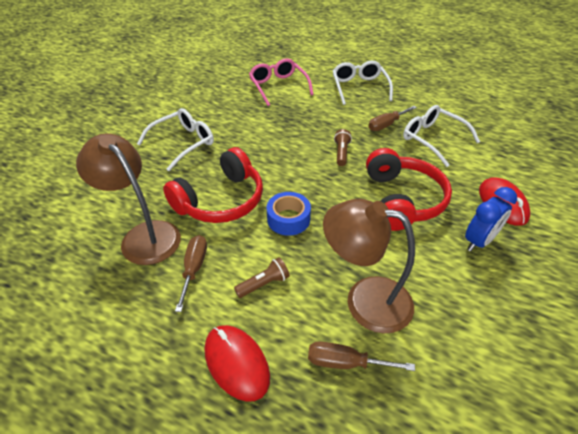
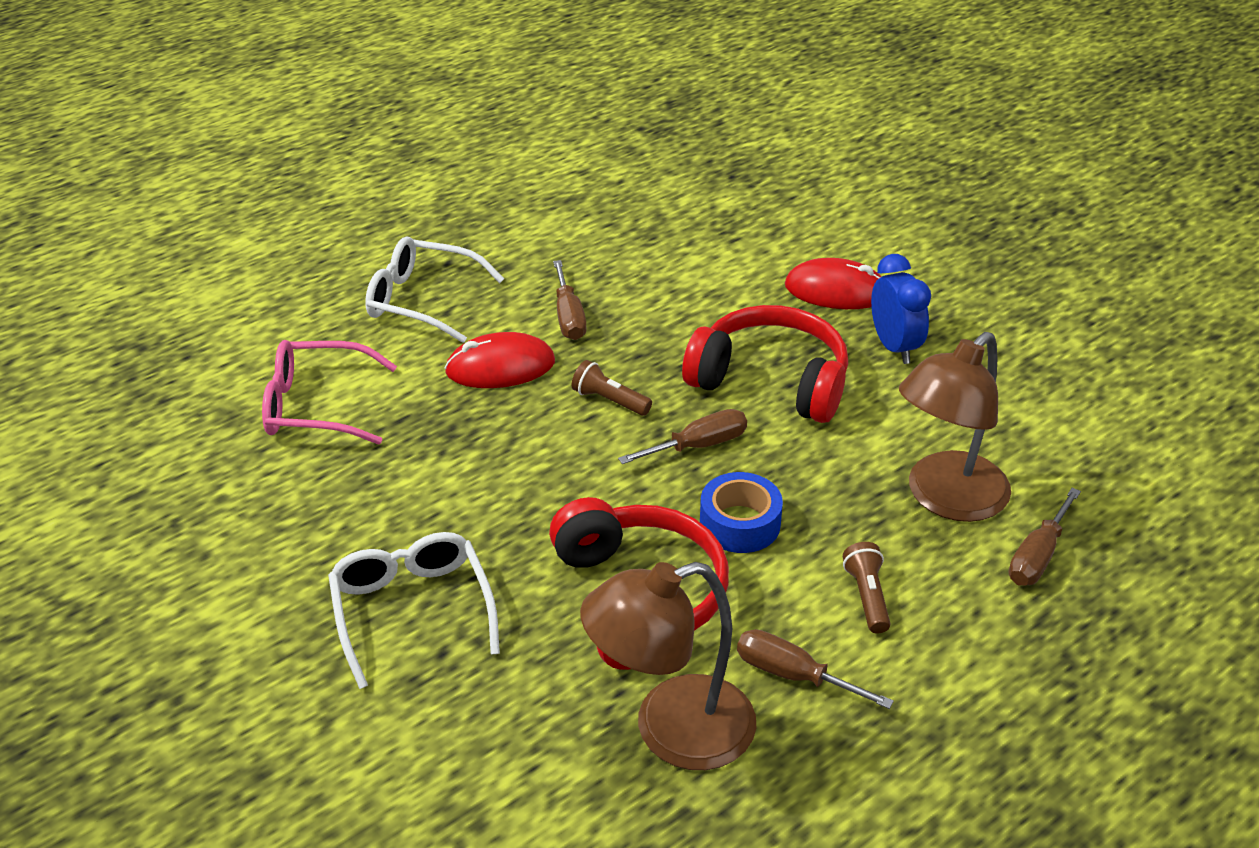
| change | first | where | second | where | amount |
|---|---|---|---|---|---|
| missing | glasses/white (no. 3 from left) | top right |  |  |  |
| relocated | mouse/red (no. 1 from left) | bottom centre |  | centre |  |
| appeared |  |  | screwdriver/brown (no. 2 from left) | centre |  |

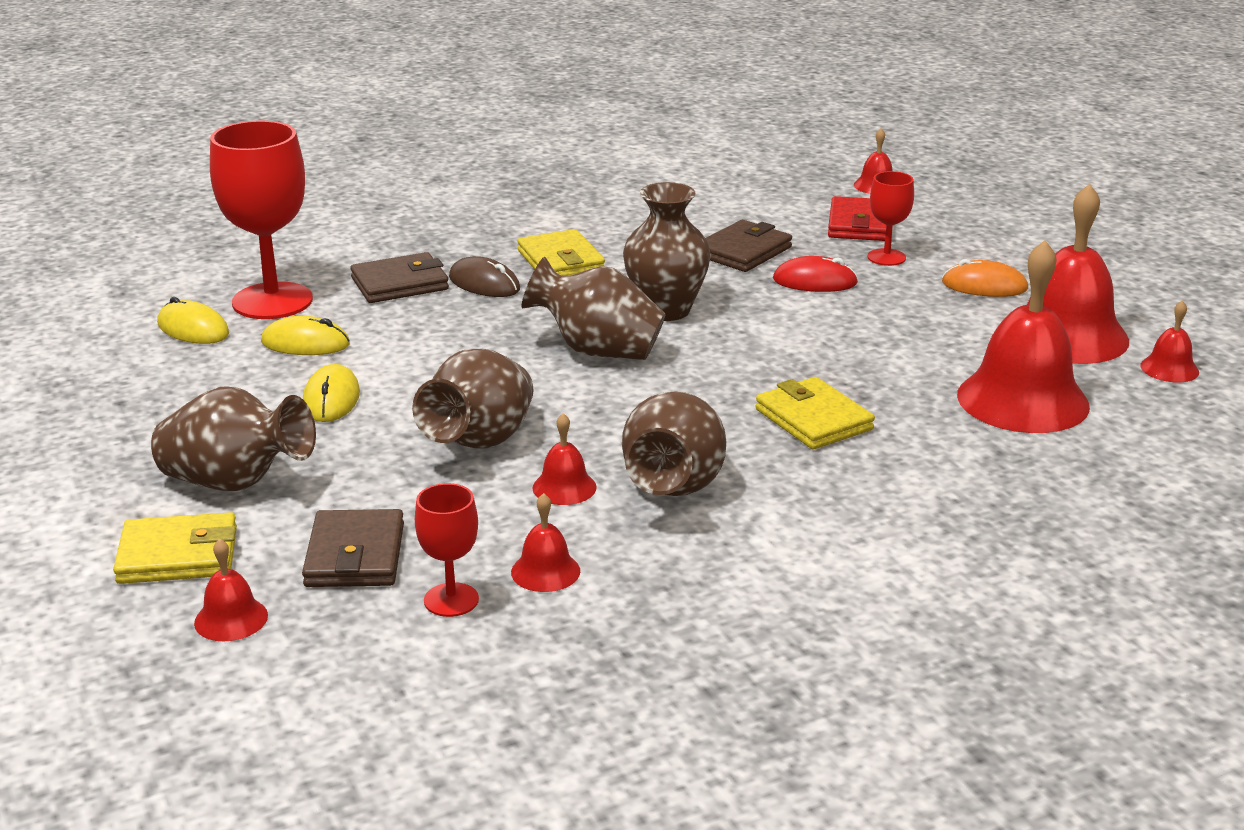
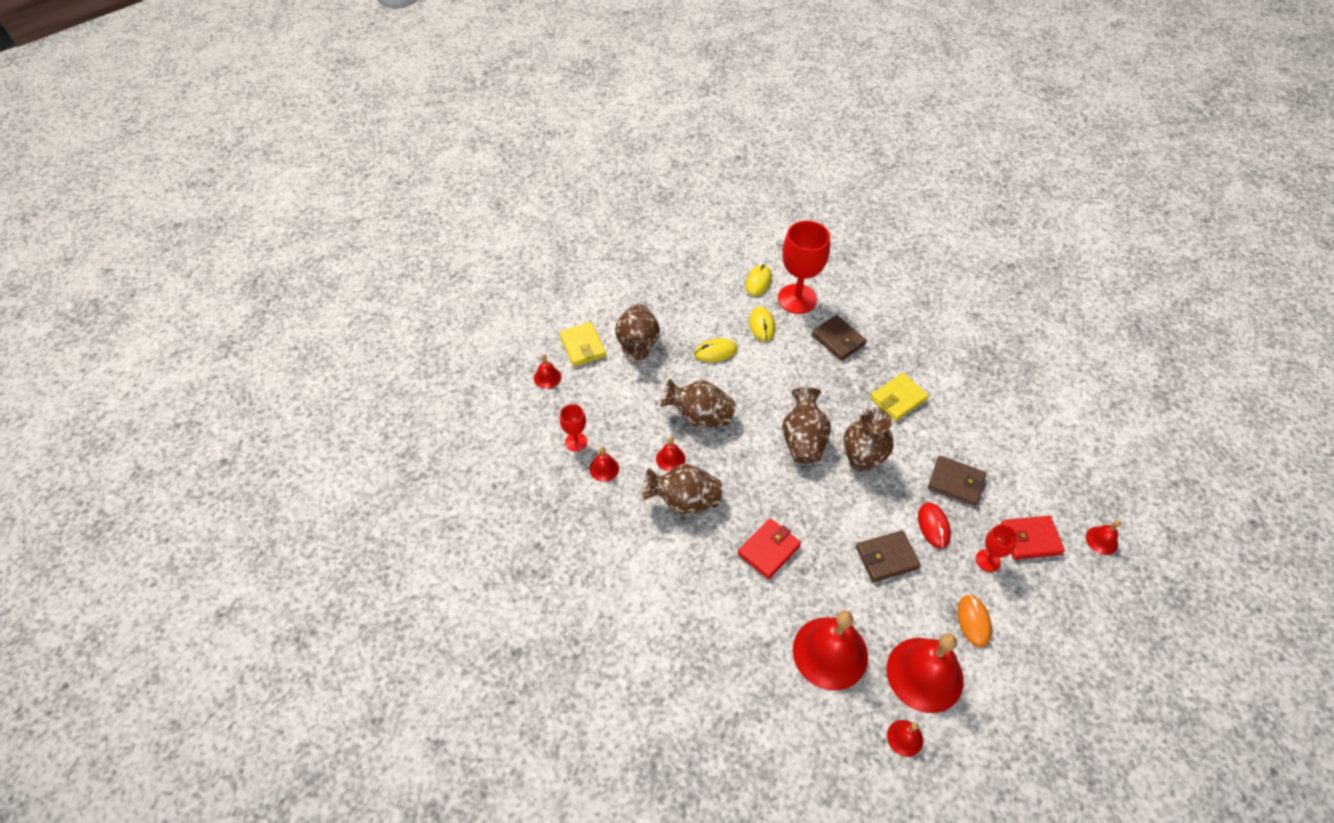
| change | first | where | second | where | amount |
|---|---|---|---|---|---|
| missing | mouse/brown | top centre |  |  |  |
| colour | wallet/yellow (no. 3 from left) | centre | wallet/red (no. 1 from left) | centre |  |
| relocated | wallet/brown (no. 1 from left in the first image) | middle left | wallet/brown (no. 2 from left) | bottom centre |  |

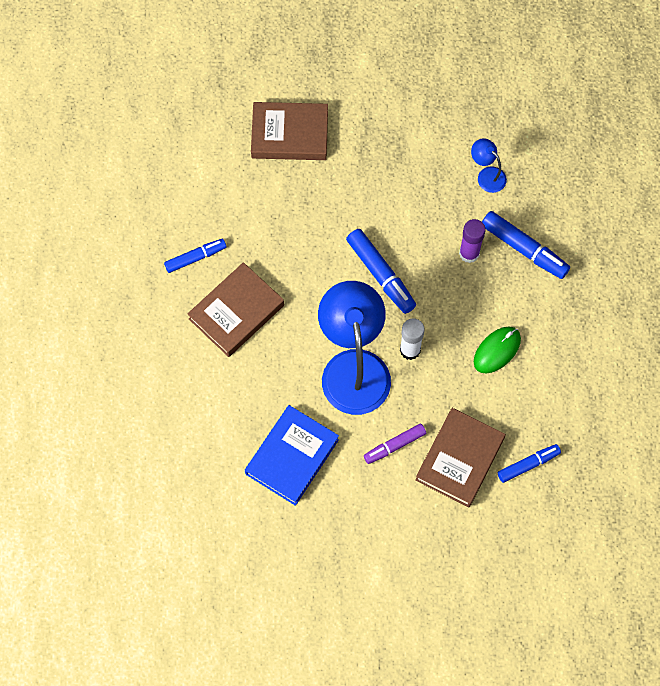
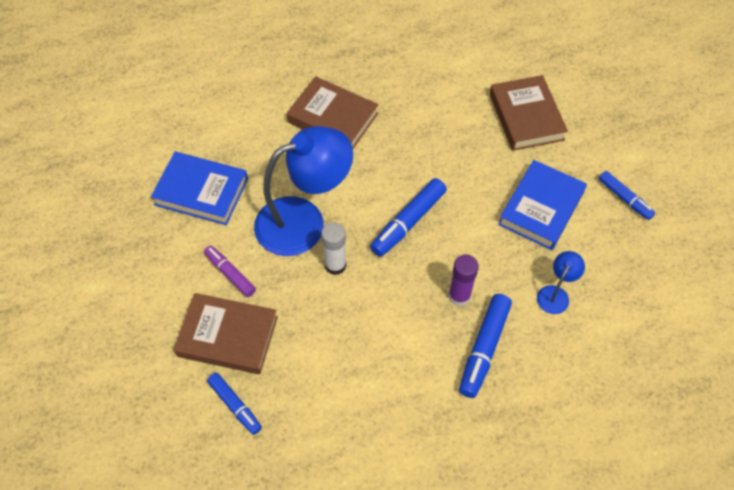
| change | first | where | second | where | amount |
|---|---|---|---|---|---|
| relocated | marker/blue (no. 1 from left in the first image) | middle left | marker/blue (no. 4 from left) | middle right |  |
| missing | mouse/green | middle right |  |  |  |
| appeared |  |  | book/blue (no. 2 from left) | middle right |  |

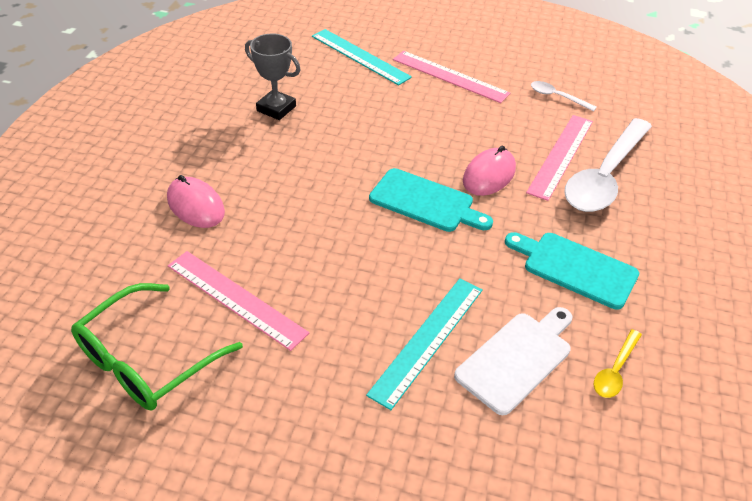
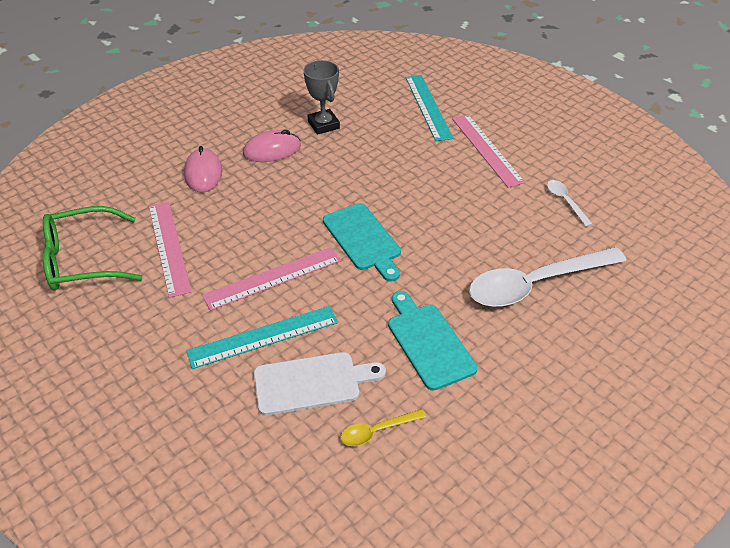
| change | first | where | second | where | amount |
|---|---|---|---|---|---|
| relocated | ruler/pink (no. 3 from left in the first image) | top right | ruler/pink (no. 2 from left) | centre |  |
| relocated | mouse/pink (no. 2 from left) | centre |  | top centre |  |

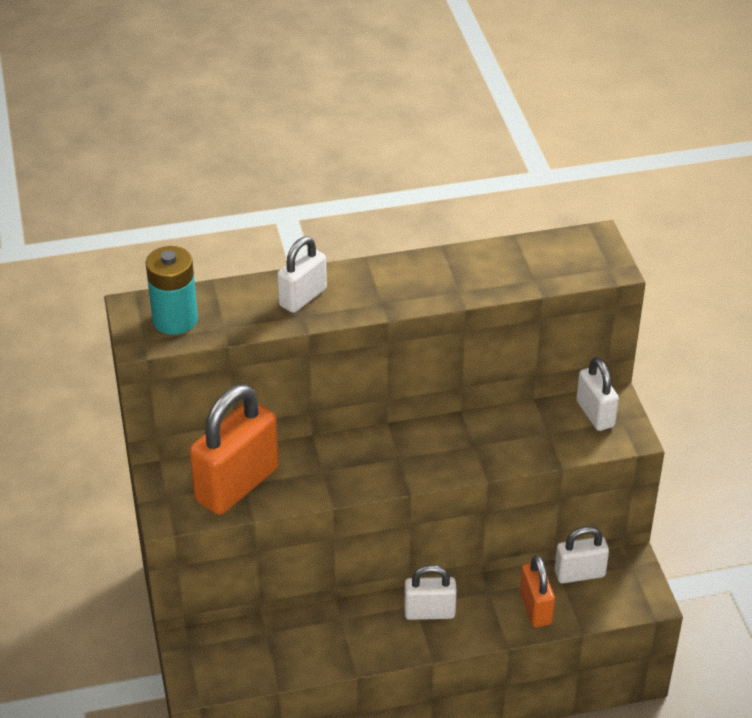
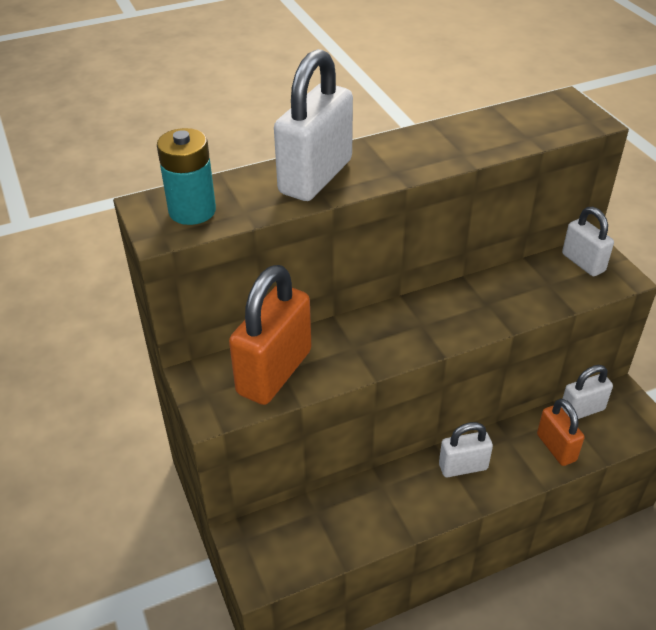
| change | first | where | second | where | amount |
|---|---|---|---|---|---|
| size | padlock/white (no. 1 from left) | centre |  | top centre | x1.74 |

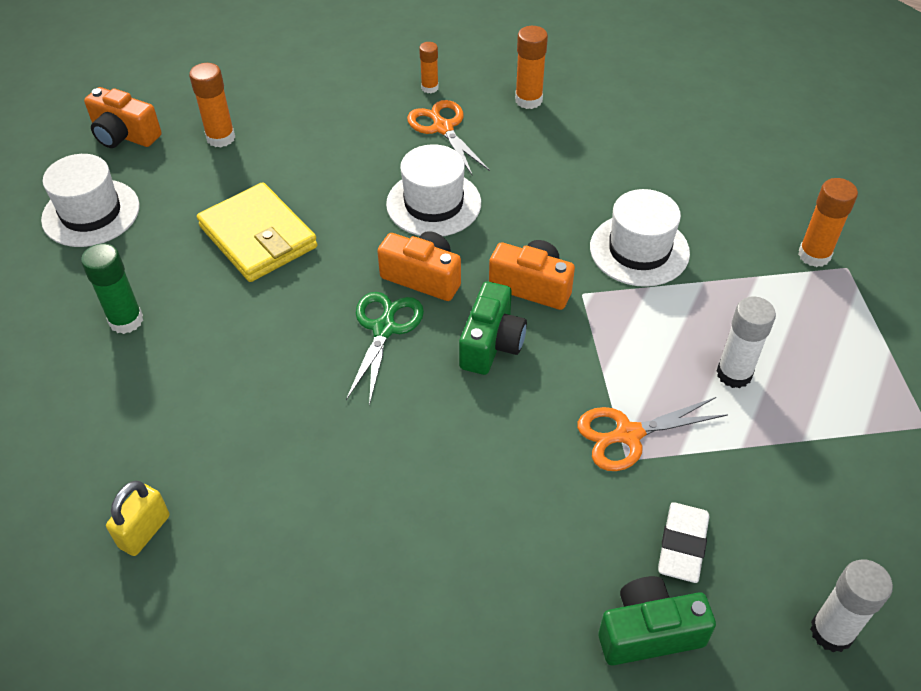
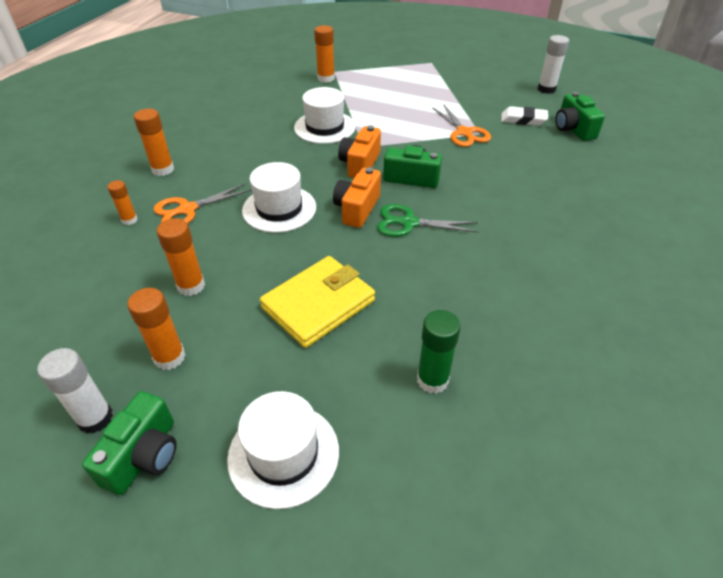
| change | first | where | second | where | amount |
|---|---|---|---|---|---|
| colour | camera/orange (no. 1 from left) | top left | camera/green (no. 1 from left) | bottom left |  |
| relocated | glue stick/white (no. 1 from left) | middle right |  | bottom left |  |
| missing | padlock/yellow | bottom left |  |  |  |
| appeared |  |  | glue stick/orange (no. 4 from left) | middle left |  |

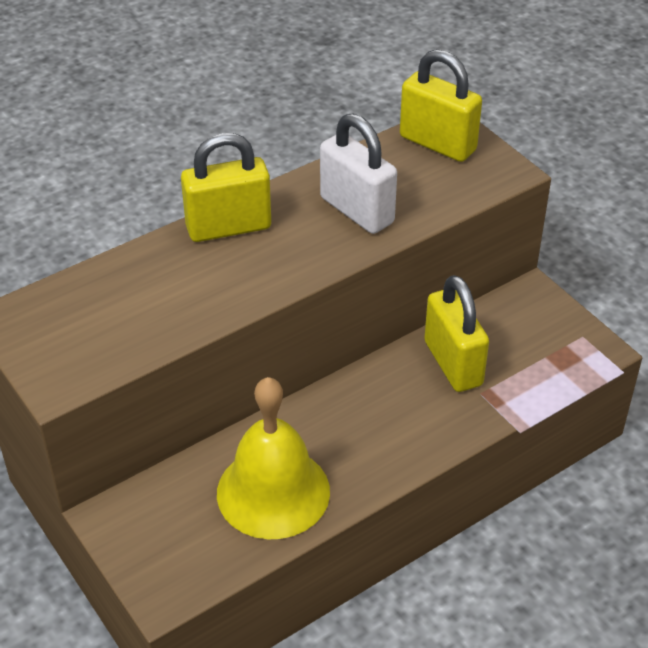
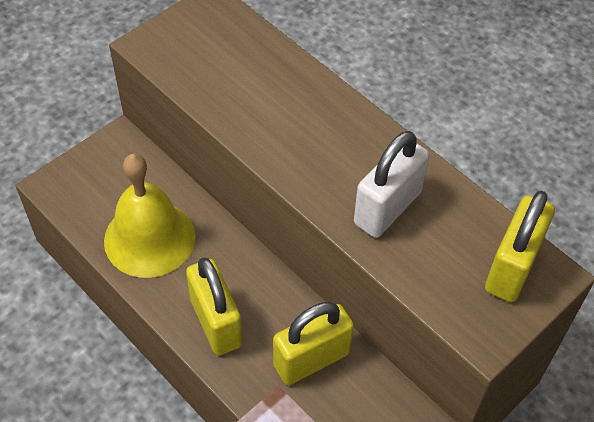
| change | first | where | second | where | amount |
|---|---|---|---|---|---|
| relocated | padlock/yellow (no. 1 from left) | top centre |  | bottom centre |  |

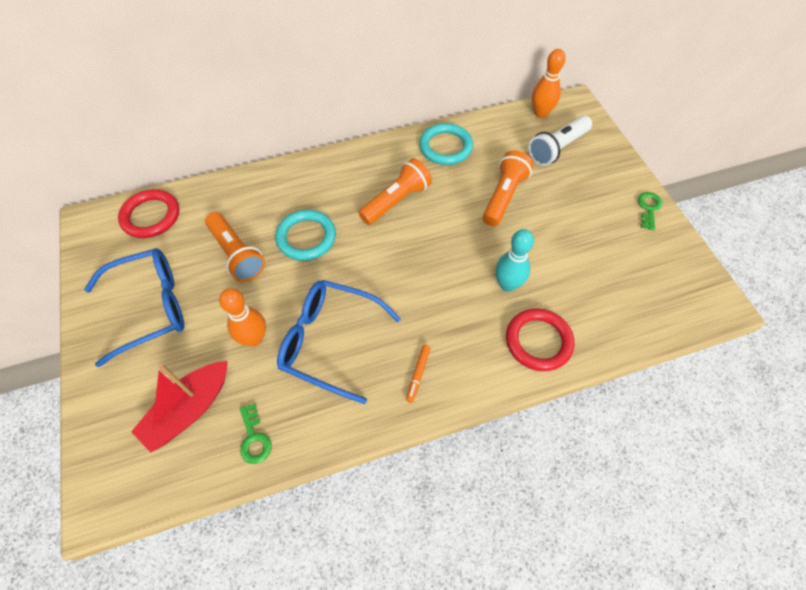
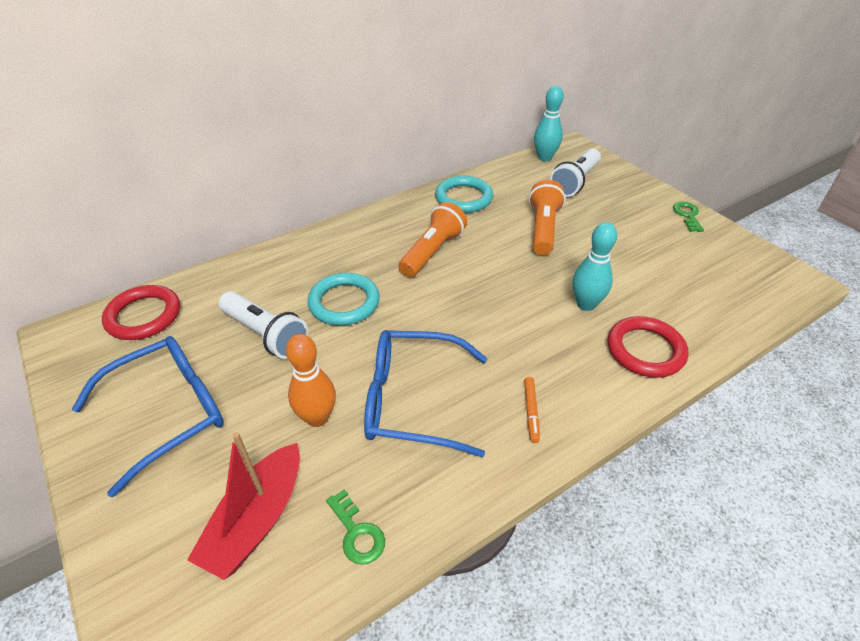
| change | first | where | second | where | amount |
|---|---|---|---|---|---|
| colour | bowling pin/orange (no. 2 from left) | top right | bowling pin/turquoise (no. 1 from left) | top centre |  |
| colour | flashlight/orange (no. 1 from left) | middle left | flashlight/white (no. 1 from left) | middle left |  |

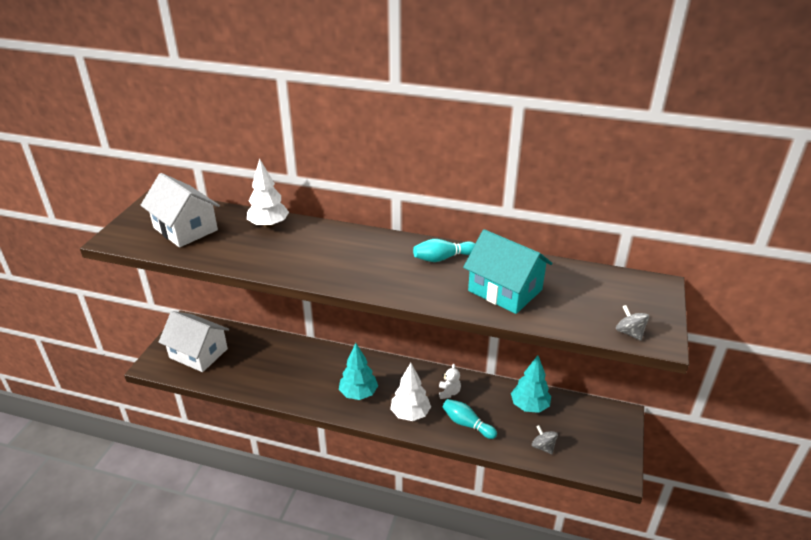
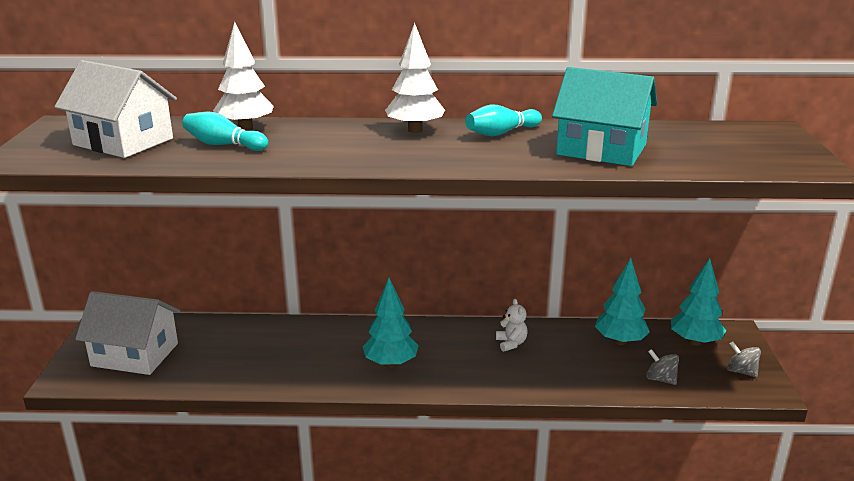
| change | first | where | second | where | amount |
|---|---|---|---|---|---|
| relocated | spinning top/grey (no. 2 from left) | middle right |  | bottom right |  |
| relocated | tree/white (no. 2 from left) | bottom centre |  | top centre |  |
| relocated | bowling pin/turquoise (no. 2 from left in the first image) | bottom centre | bowling pin/turquoise (no. 1 from left) | top left |  |
| appeared |  |  | tree/turquoise (no. 3 from left) | middle right |  |

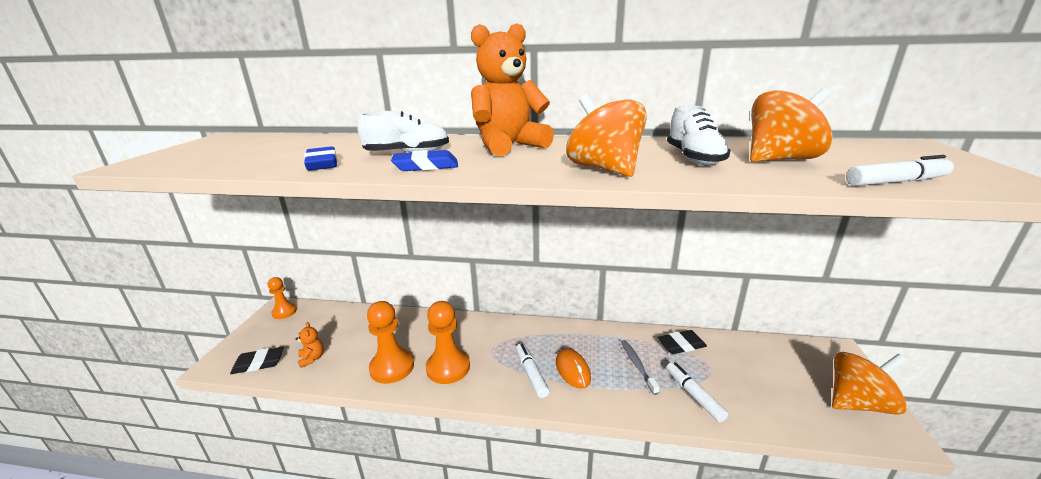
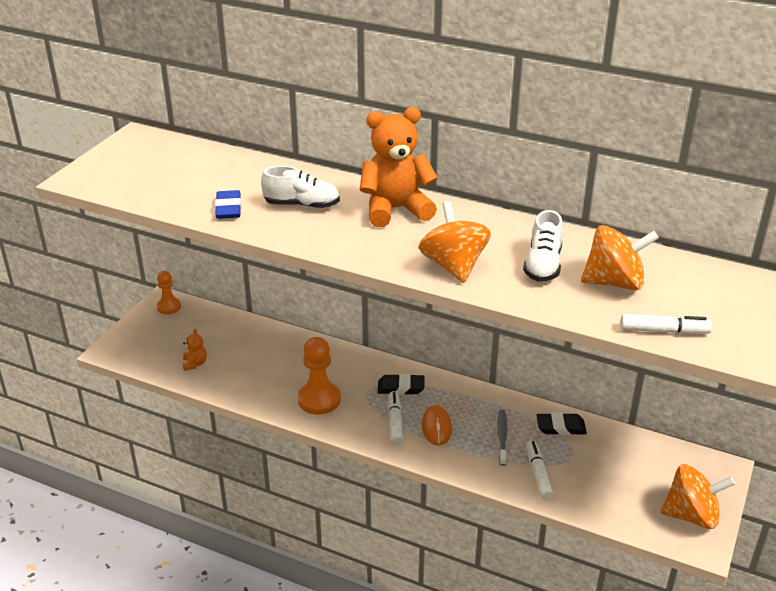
| change | first | where | second | where | amount |
|---|---|---|---|---|---|
| missing | eraser/blue (no. 2 from left) | centre |  |  |  |
| missing | pawn/orange (no. 2 from left) | bottom centre |  |  |  |
| relocated | eraser/black (no. 1 from left) | bottom left |  | centre |  |

